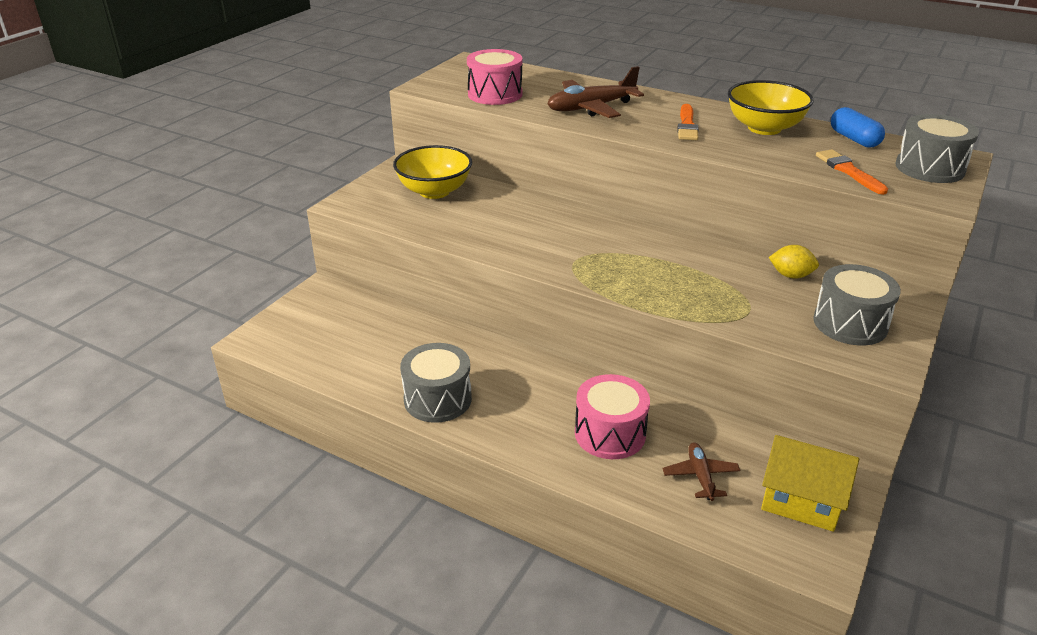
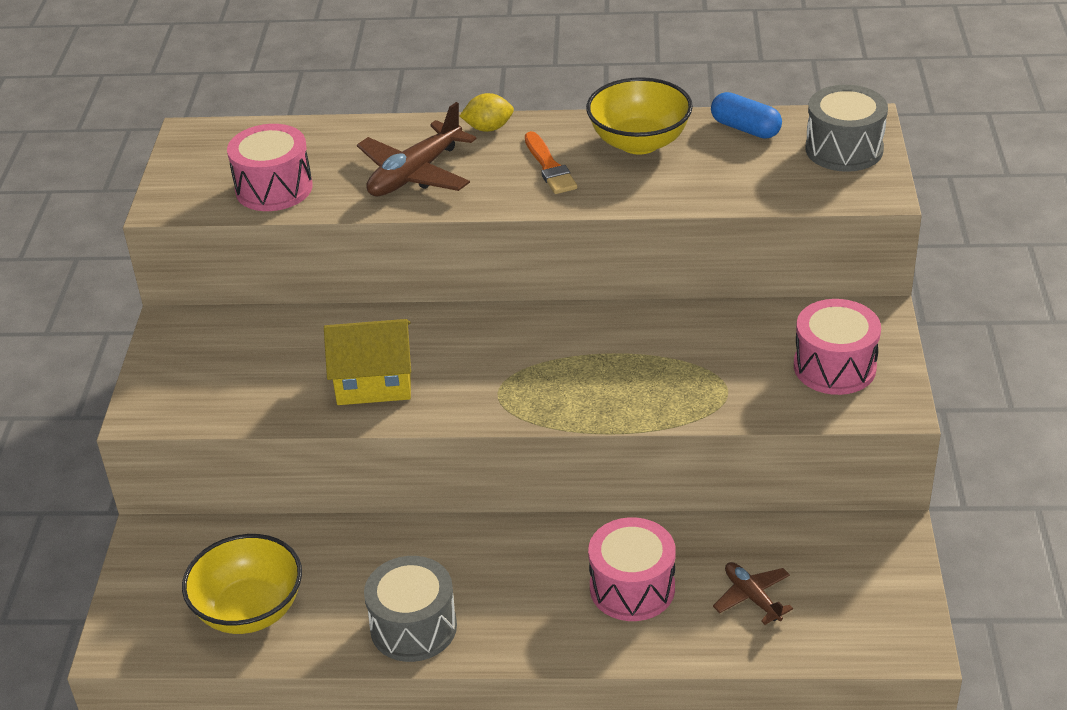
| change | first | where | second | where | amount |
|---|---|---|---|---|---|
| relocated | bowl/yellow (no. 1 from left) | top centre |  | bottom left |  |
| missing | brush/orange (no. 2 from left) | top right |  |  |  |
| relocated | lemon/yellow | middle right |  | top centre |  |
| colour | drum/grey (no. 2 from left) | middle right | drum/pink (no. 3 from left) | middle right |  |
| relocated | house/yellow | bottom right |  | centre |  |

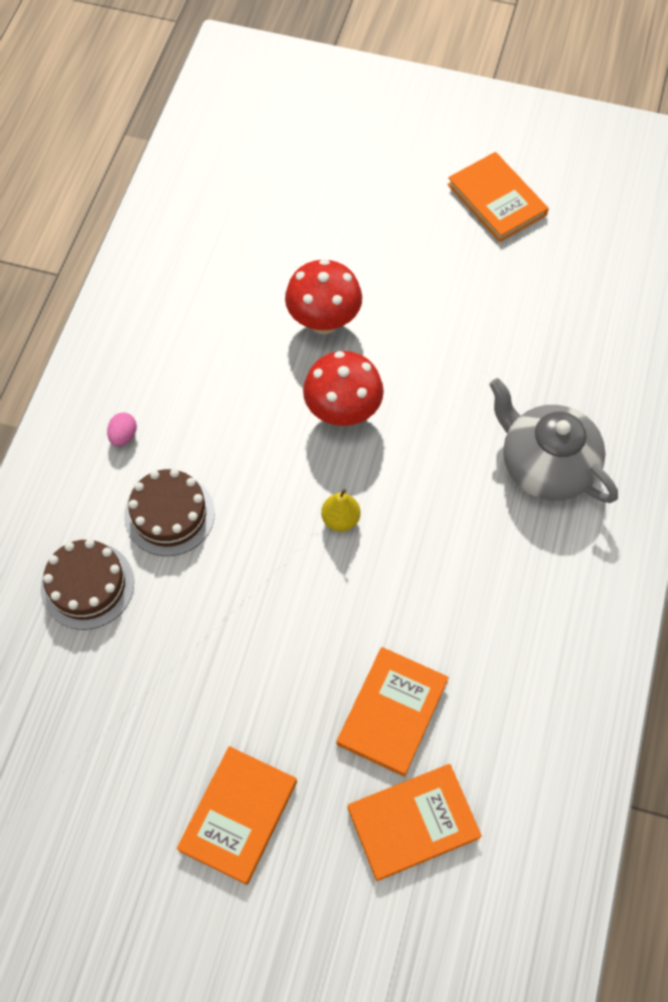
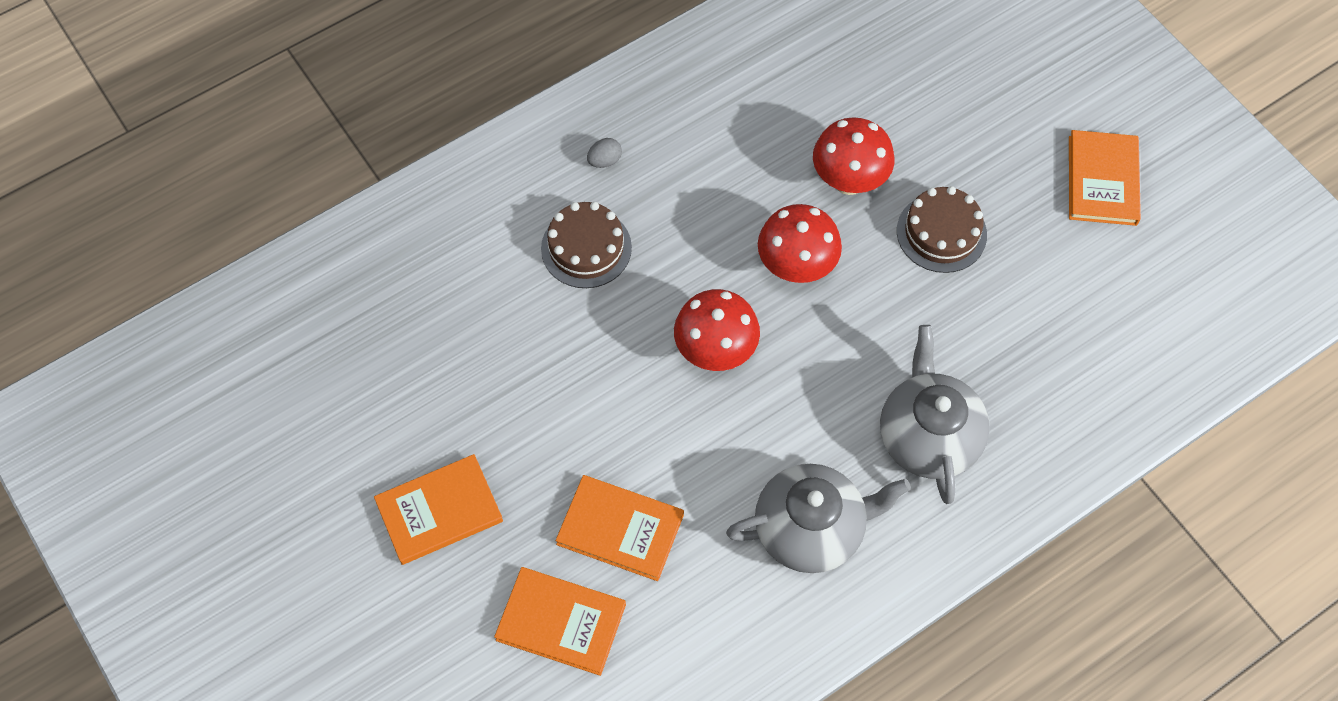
| change | first | where | second | where | amount |
|---|---|---|---|---|---|
| colour | egg/pink | middle left | egg/grey | top centre |  |
| exchanged | pear/yellow | centre | mushroom/red (no. 1 from left) | centre |  |
| relocated | cake/brown (no. 1 from left in the first image) | middle left | cake/brown (no. 2 from left) | top right |  |
| spun | book/orange (no. 2 from left in the first image) | bottom centre | book/orange (no. 3 from left) | bottom centre | 45 degrees clockwise |
| appeared |  |  | teapot/grey (no. 1 from left) | bottom centre |  |

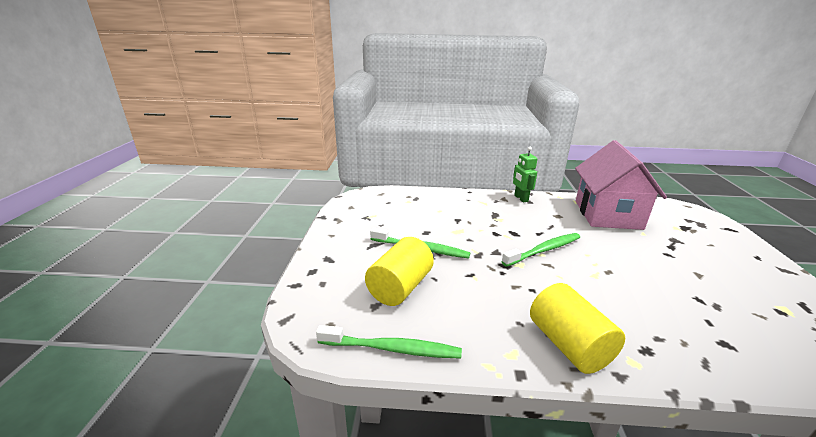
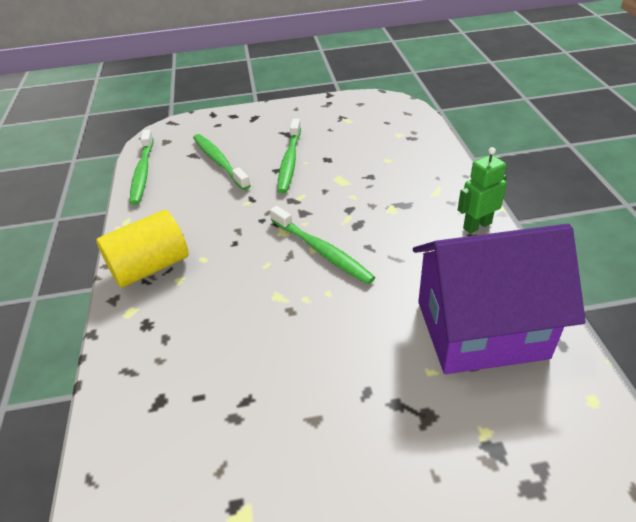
| change | first | where | second | where | amount |
|---|---|---|---|---|---|
| colour | house/pink | middle right | house/purple | middle right |  |
| exchanged | cylinder/yellow (no. 1 from left) | centre | toothbrush/green (no. 2 from left) | top centre |  |

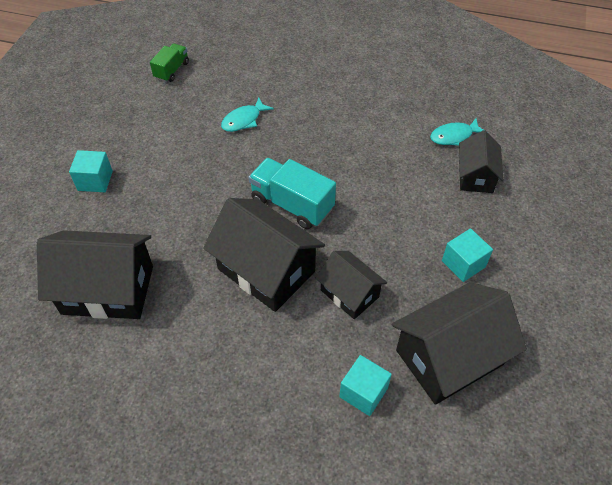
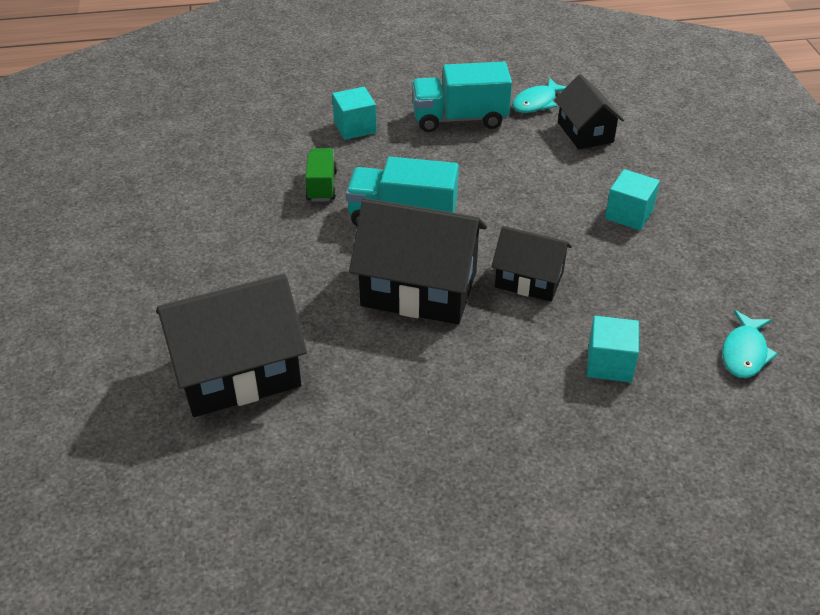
| change | first | where | second | where | amount |
|---|---|---|---|---|---|
| relocated | truck/green | top left |  | top centre |  |
| relocated | fish/turquoise (no. 1 from left in the first image) | top centre | fish/turquoise (no. 2 from left) | middle right |  |
| relocated | cube/turquoise (no. 1 from left) | middle left |  | top centre |  |
| missing | house/black (no. 4 from left) | bottom right |  |  |  |
| appeared |  |  | truck/turquoise (no. 2 from left) | top centre |  |

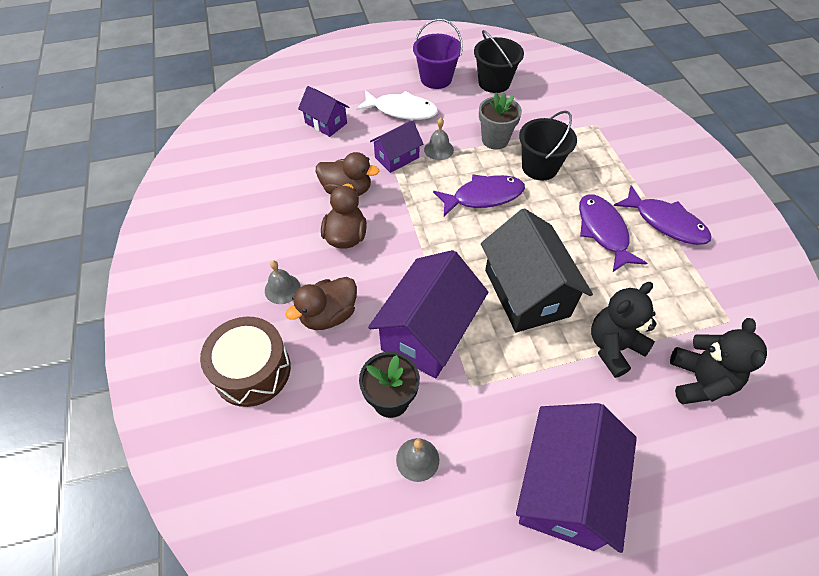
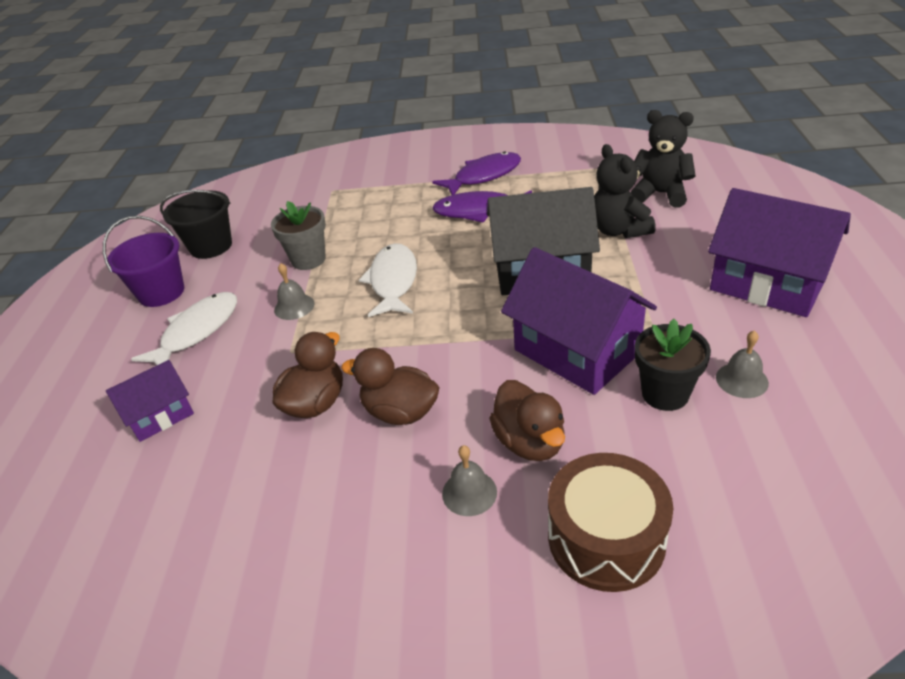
| change | first | where | second | where | amount |
|---|---|---|---|---|---|
| missing | bucket/black (no. 2 from left) | top right |  |  |  |
| missing | house/purple (no. 2 from left) | top centre |  |  |  |
| colour | fish/purple (no. 1 from left) | centre | fish/white (no. 2 from left) | centre |  |

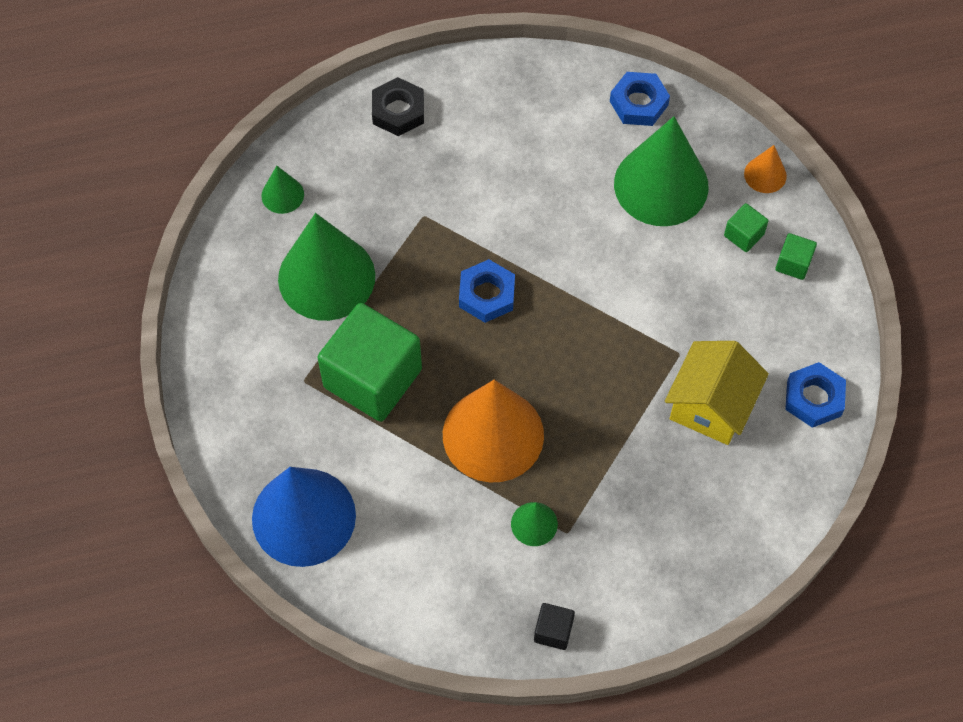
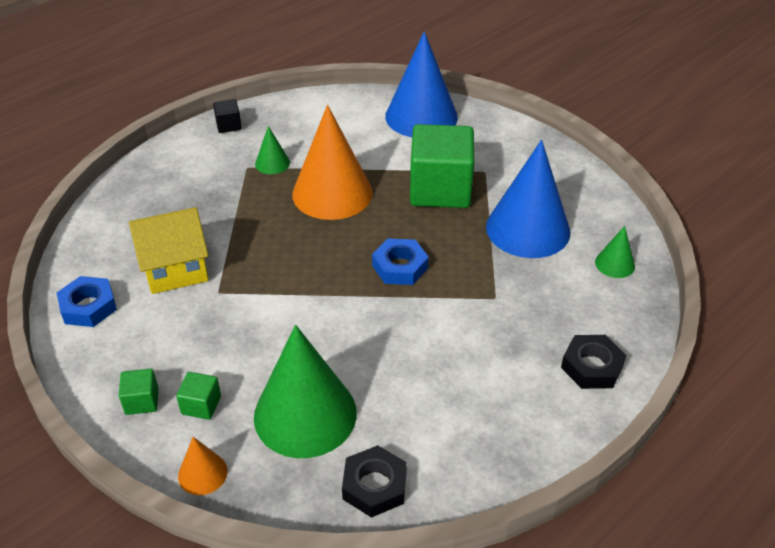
| change | first | where | second | where | amount |
|---|---|---|---|---|---|
| colour | nut/blue (no. 2 from left) | top centre | nut/black (no. 1 from left) | bottom centre |  |
| colour | cone/green (no. 2 from left) | centre | cone/blue (no. 2 from left) | middle right |  |
| spun | house/yellow | middle right |  | middle left | 75 degrees clockwise |

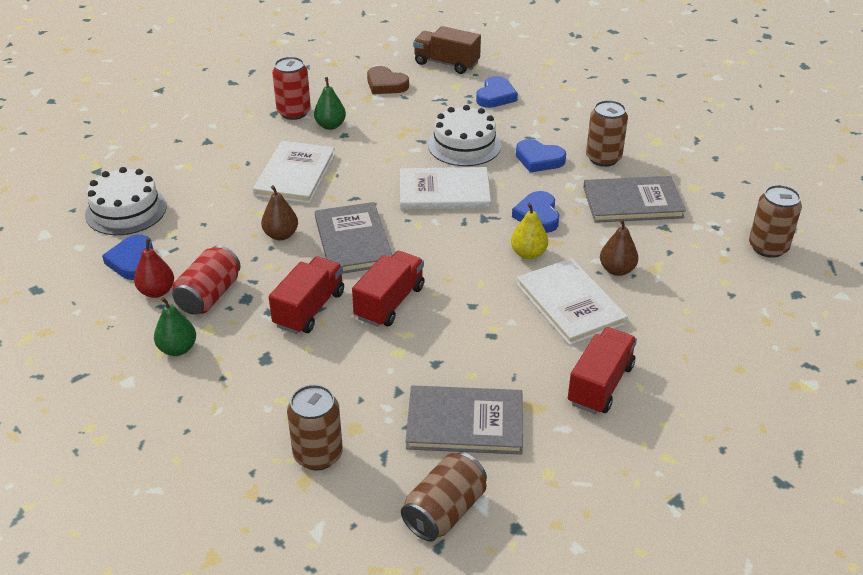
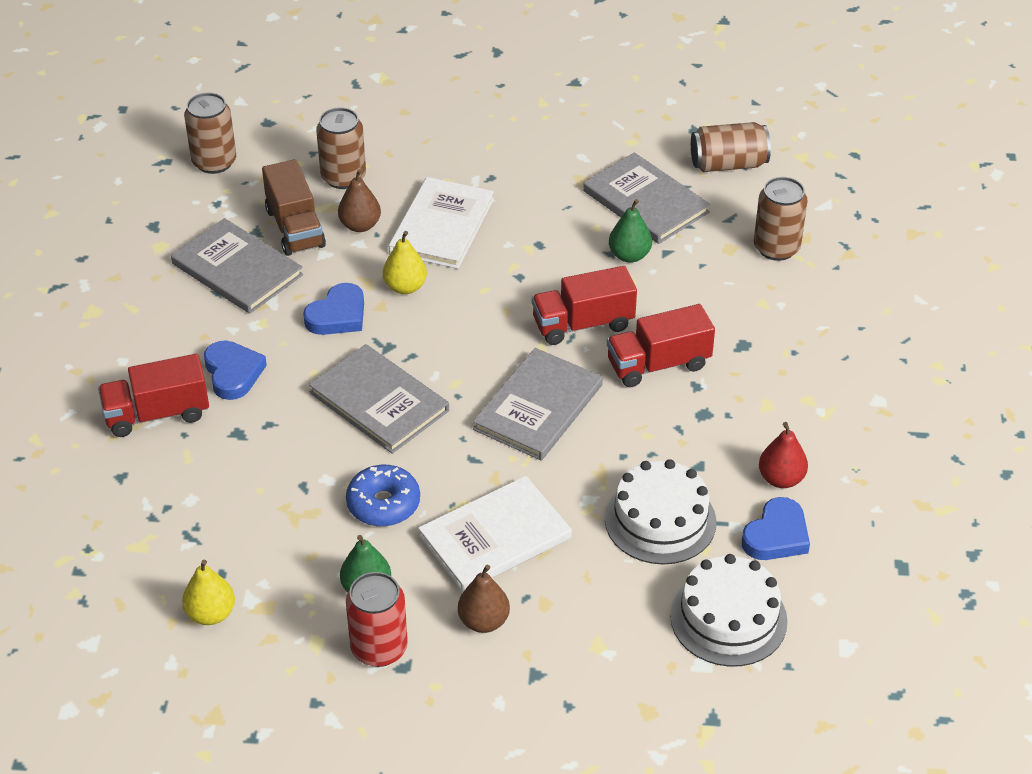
| change | first | where | second | where | amount |
|---|---|---|---|---|---|
| relocated | truck/brown | top centre |  | top left |  |
| exchanged | heart/brown | top centre | pear/yellow (no. 1 from left) | bottom left |  |
| missing | heart/blue (no. 2 from left) | top centre |  |  |  |
| relocated | can/brown (no. 3 from left in the first image) | top right | can/brown (no. 2 from left) | top left |  |
| relocated | cake/white (no. 2 from left in the first image) | top centre | cake/white (no. 1 from left) | centre |  |
| colour | book/white (no. 2 from left) | top centre | book/grey (no. 2 from left) | centre |  |
| relocated | pear/brown (no. 1 from left in the first image) | middle left | pear/brown (no. 2 from left) | bottom centre |  |
| missing | can/red (no. 1 from left) | middle left |  |  |  |
| relocated | pear/green (no. 1 from left in the first image) | middle left | pear/green (no. 2 from left) | top centre |  |
| relocated | truck/red (no. 3 from left in the first image) | middle right | truck/red (no. 1 from left) | middle left |  |
| appeared |  |  | donut/blue | centre |  |

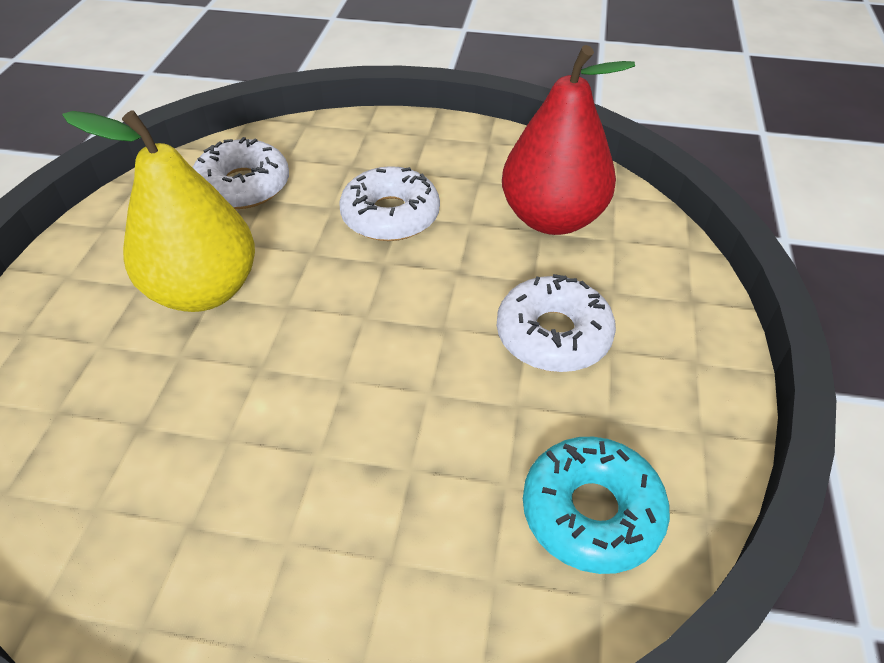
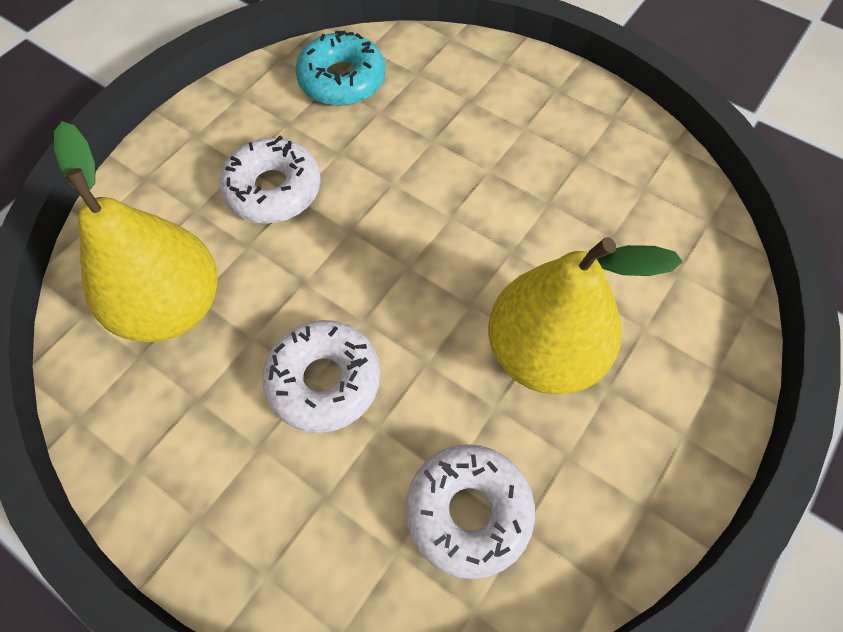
| change | first | where | second | where | amount |
|---|---|---|---|---|---|
| colour | pear/red | top centre | pear/yellow (no. 1 from left) | middle left |  |

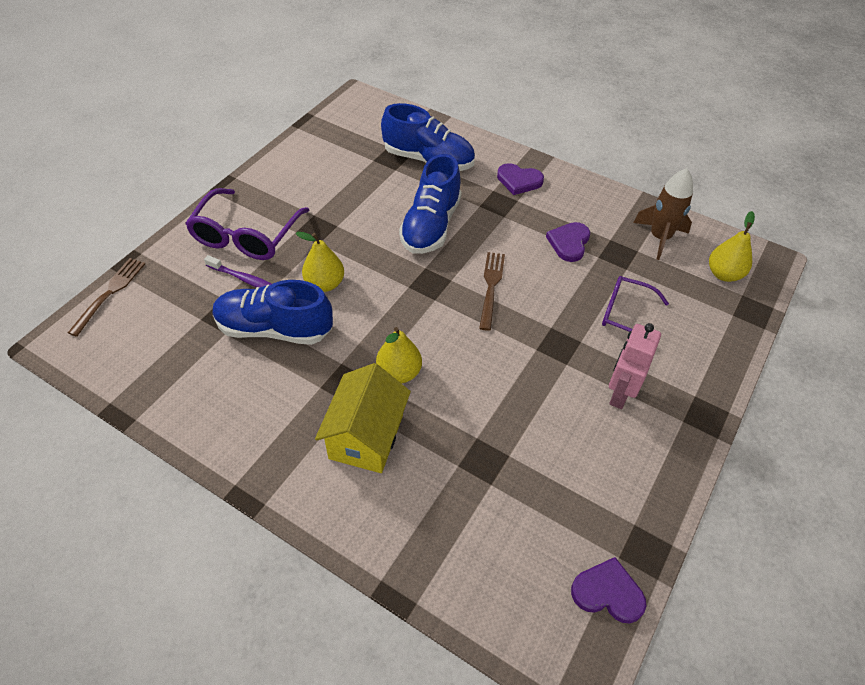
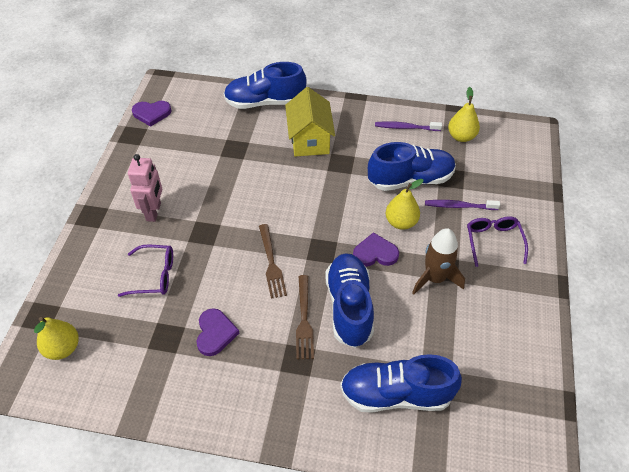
| change | first | where | second | where | amount |
|---|---|---|---|---|---|
| relocated | heart/purple (no. 1 from left in the first image) | top centre | heart/purple (no. 3 from left) | centre |  |
| relocated | rocket/brown | top right |  | middle right |  |
| size | glasses/purple (no. 1 from left in the first image) | top left | glasses/purple (no. 2 from left) | middle right | x0.63 |
| relocated | fork/brown (no. 1 from left in the first image) | middle left | fork/brown (no. 2 from left) | bottom centre |  |
| relocated | pear/yellow (no. 2 from left in the first image) | centre | pear/yellow (no. 3 from left) | top right |  |
| appeared |  |  | shoe/blue (no. 1 from left) | top centre |  |
| appeared |  |  | toothbrush/purple (no. 1 from left) | top centre |  |

